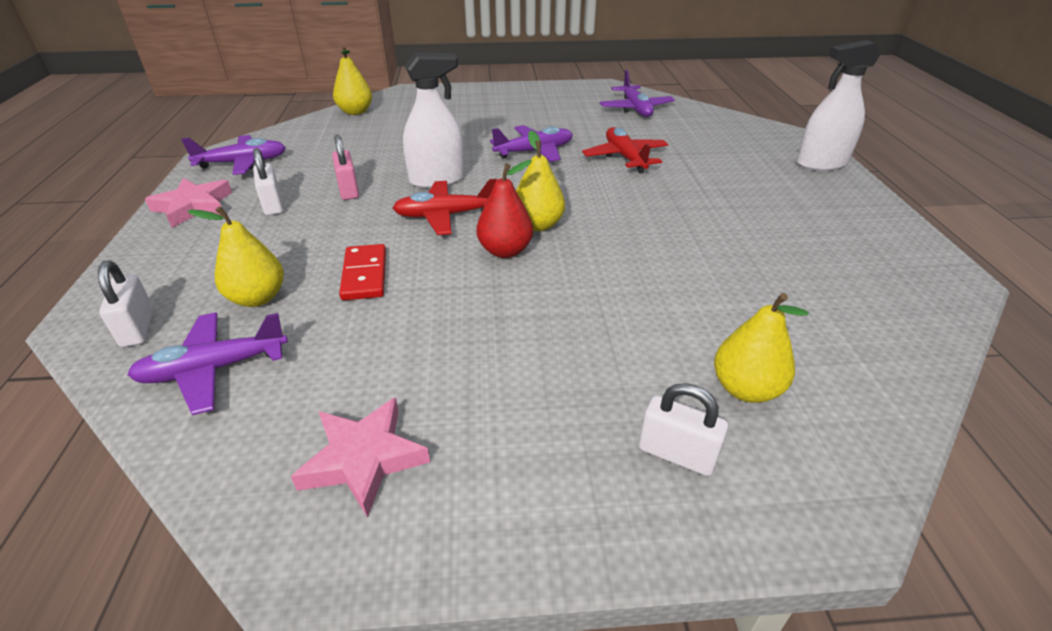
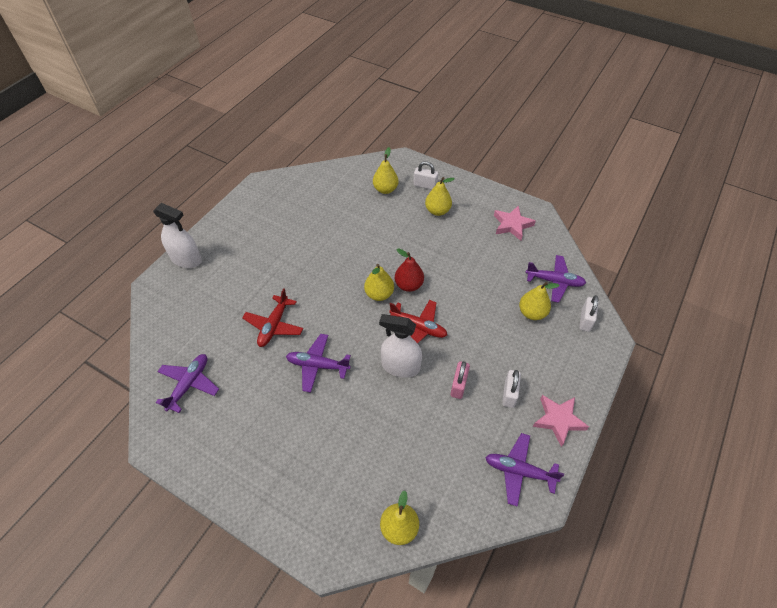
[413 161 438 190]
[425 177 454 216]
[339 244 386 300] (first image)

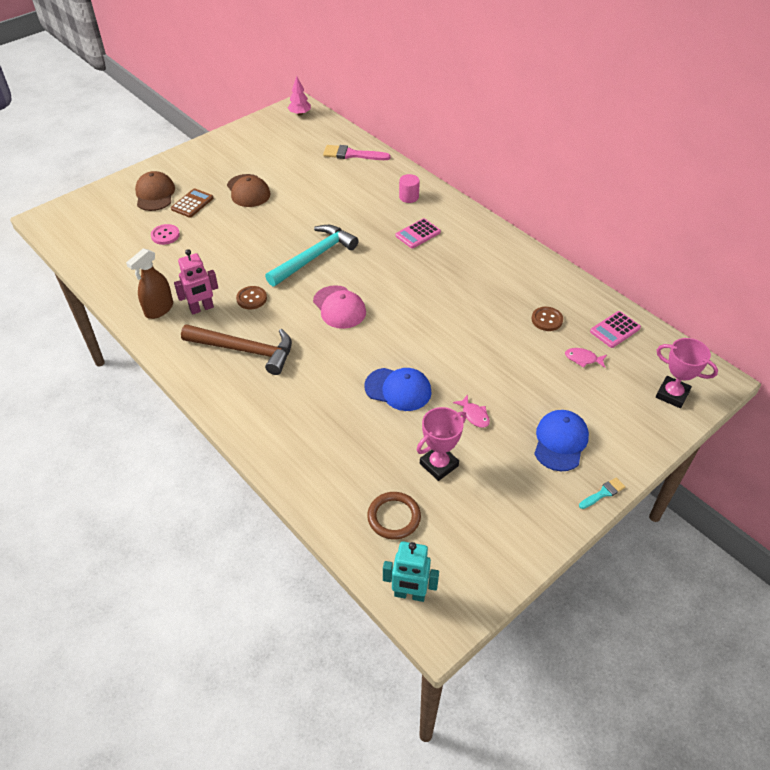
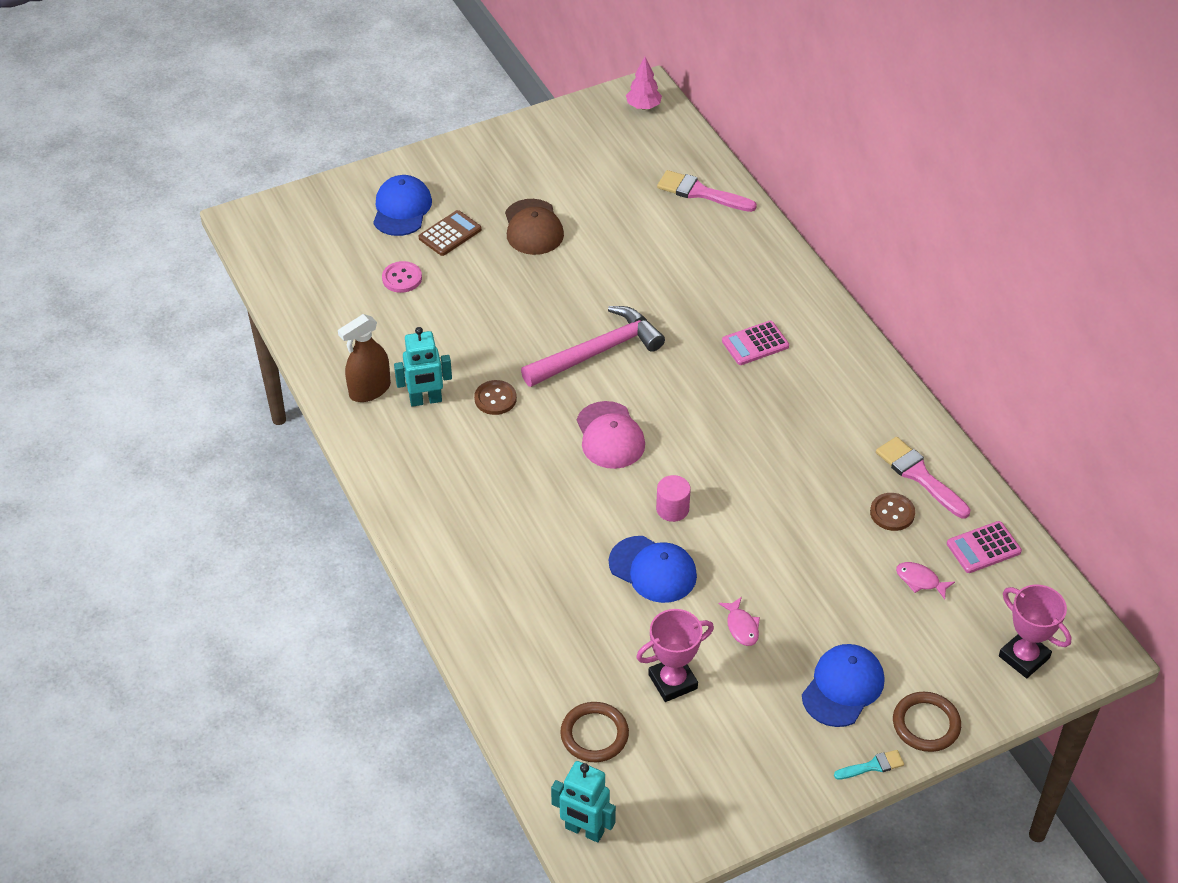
[373 175 432 236]
[394 327 452 407]
[521 306 665 387]
[656 475 691 522]
[876 437 971 518]
[893 692 961 752]
[181 324 292 375] (first image)

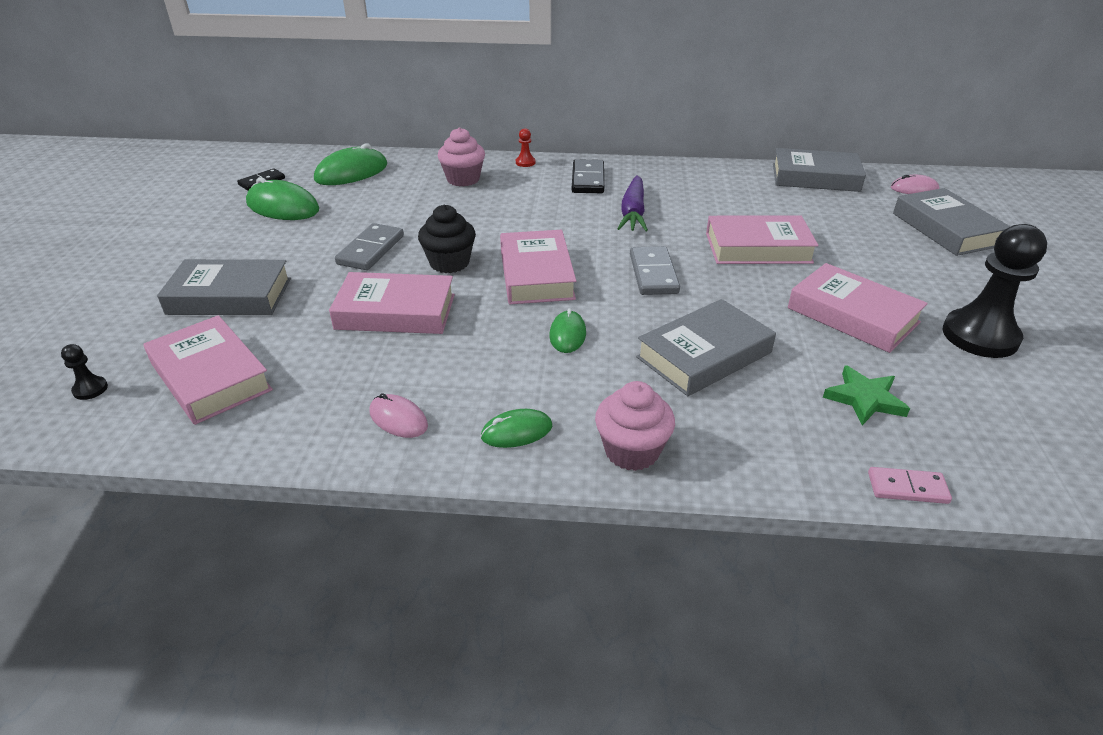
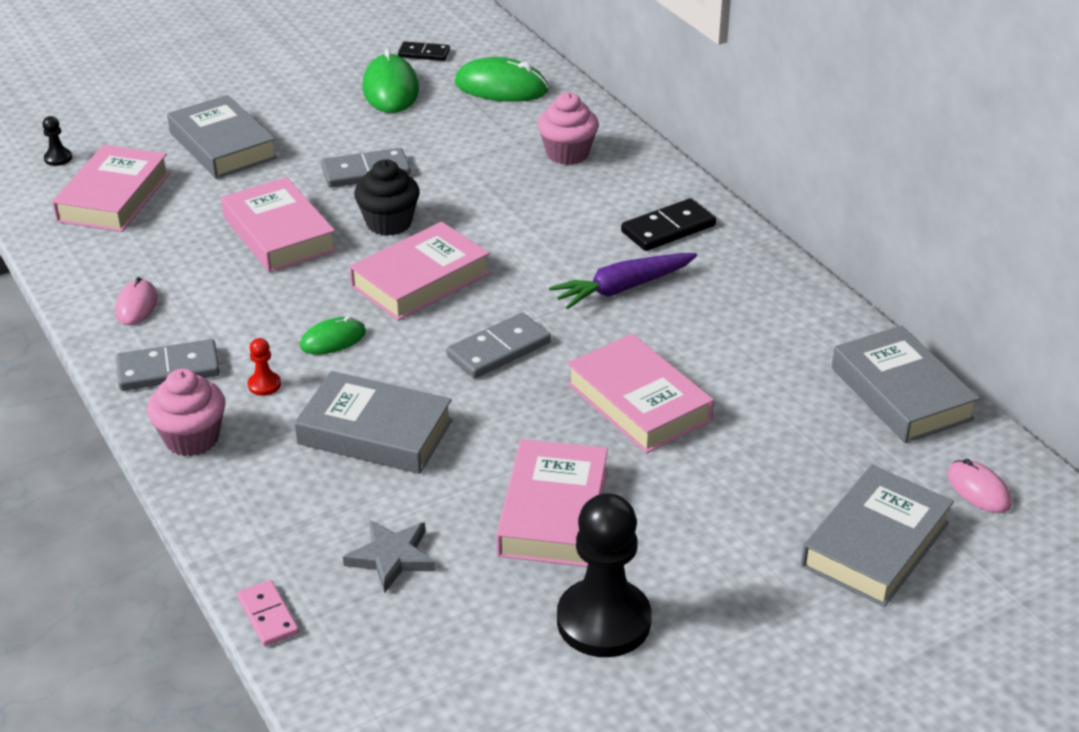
[116 339 220 391]
[248 338 281 396]
[343 520 436 593]

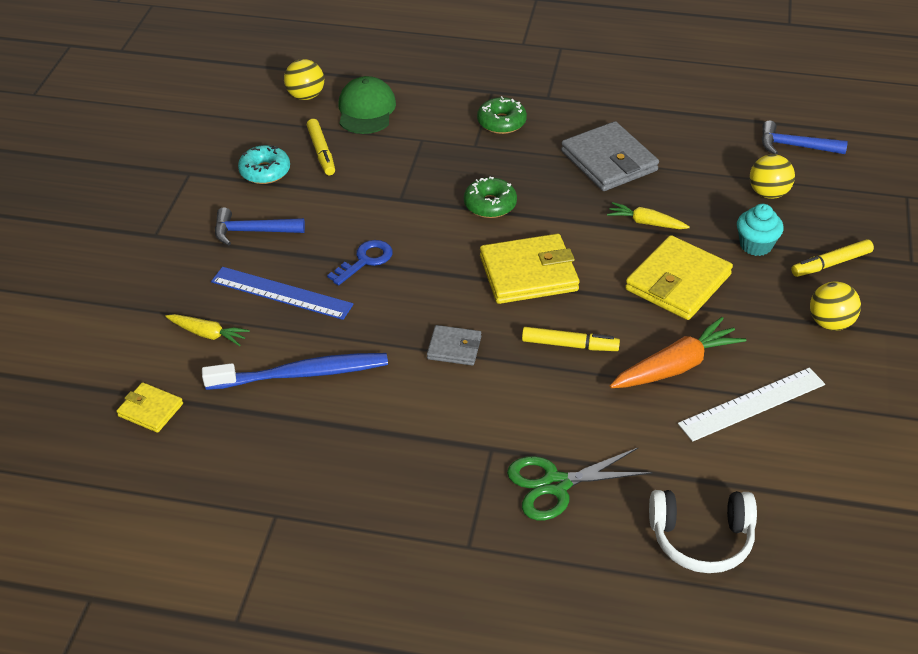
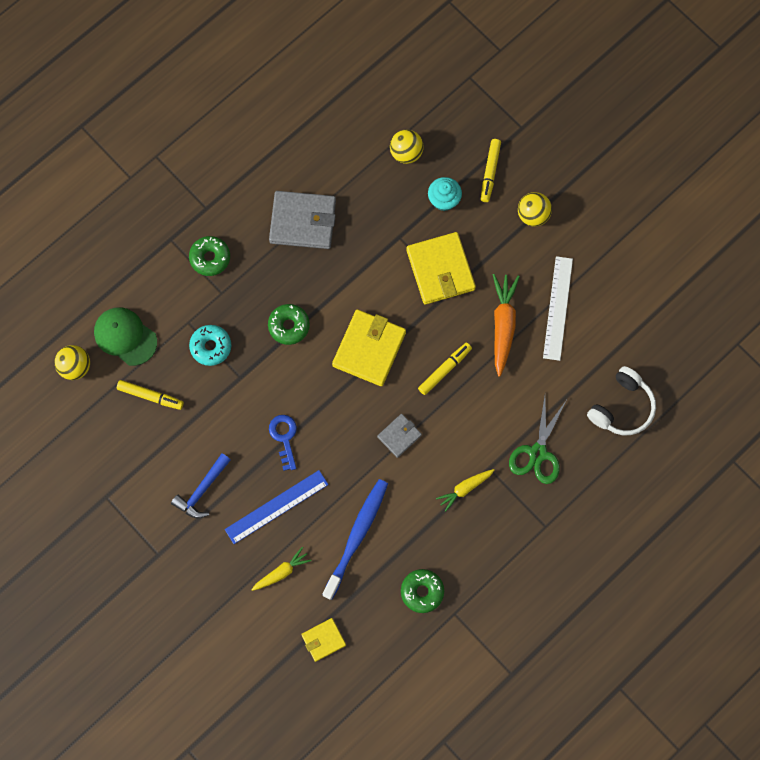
[189 325 231 366]
[401 569 444 613]
[436 469 494 512]
[762 121 848 155] (first image)

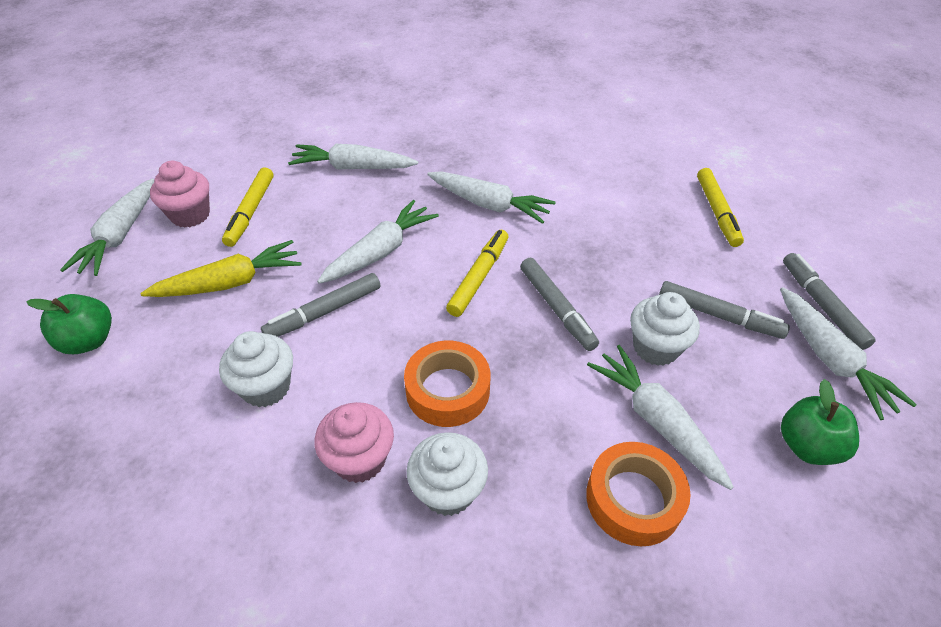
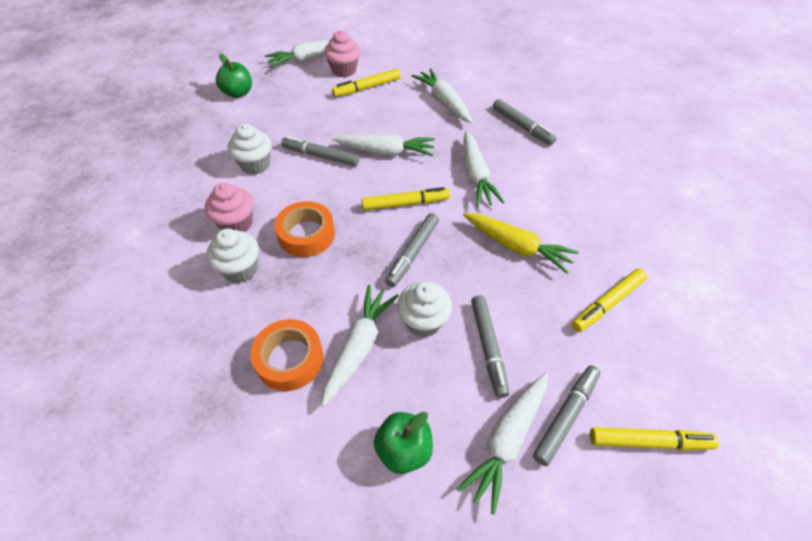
[463 213 579 274]
[493 99 557 145]
[590 427 719 450]

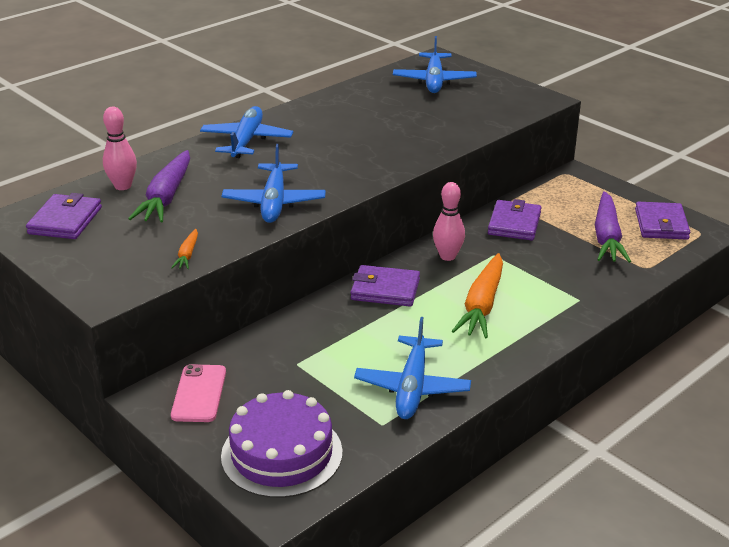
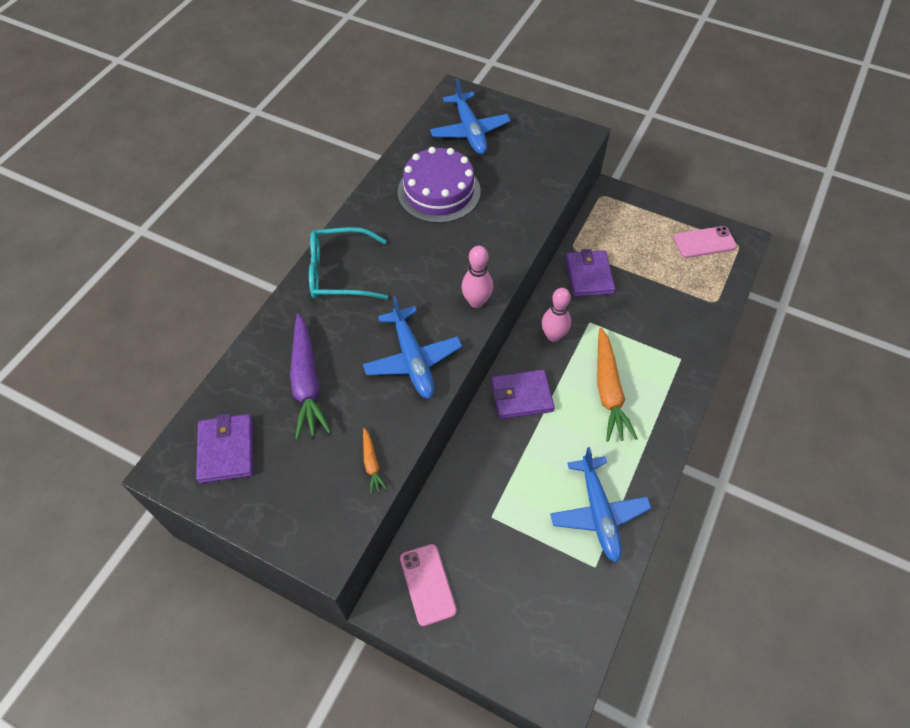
[309 227 388 299]
[398 147 481 223]
[461 246 493 308]
[674 226 737 258]
[595 191 631 263] (first image)

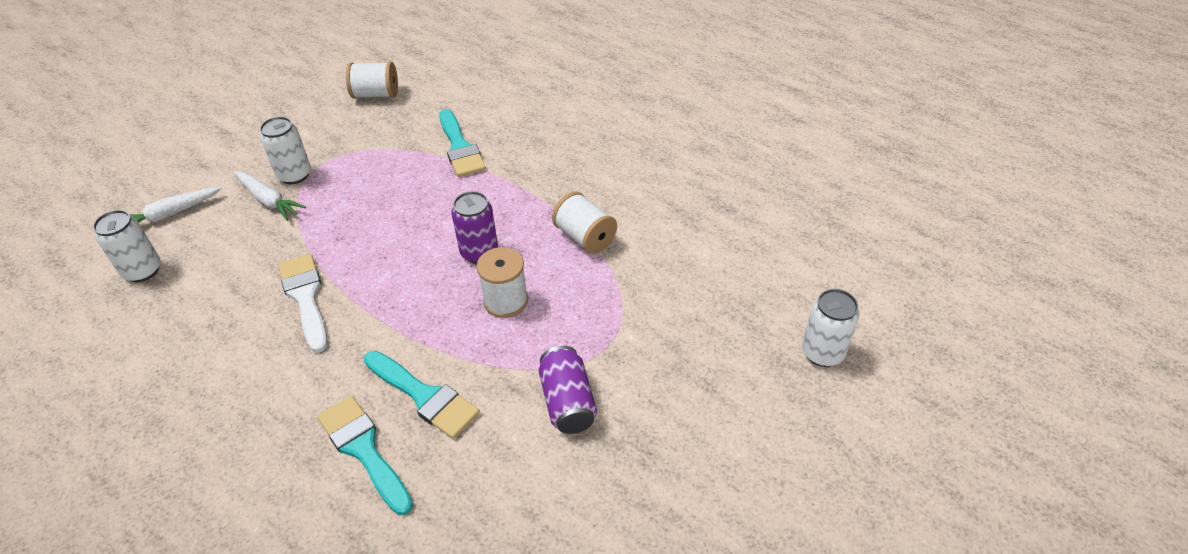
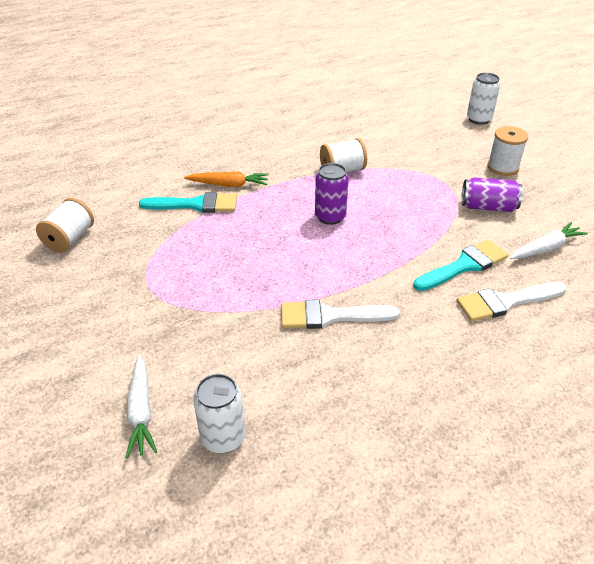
[184 172 269 187]
[456 282 567 321]
[487 126 528 176]
[510 222 588 259]
[260 117 311 184] (first image)

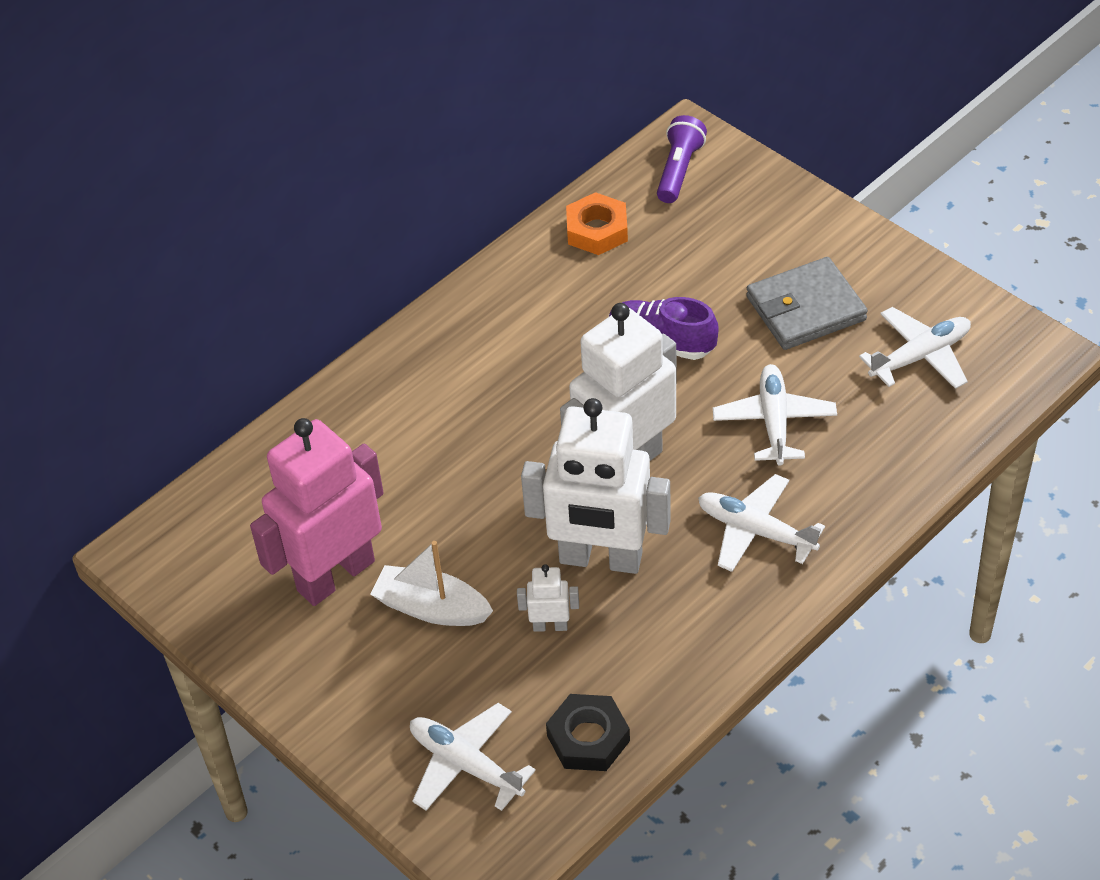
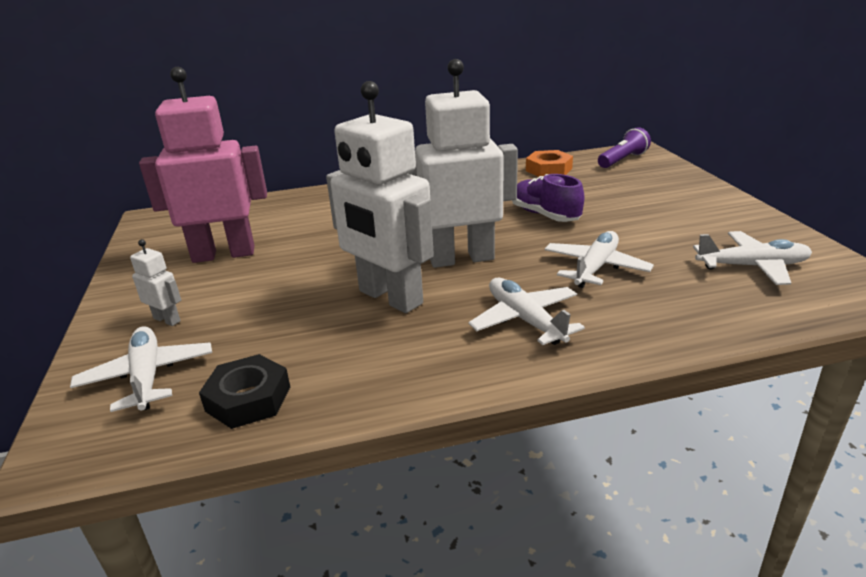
[130 239 181 326]
[370 541 493 626] (first image)
[746 257 868 350] (first image)

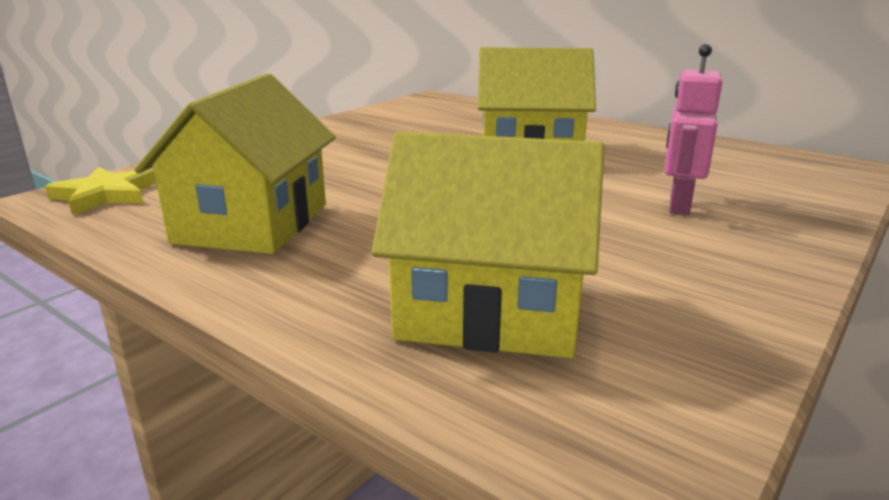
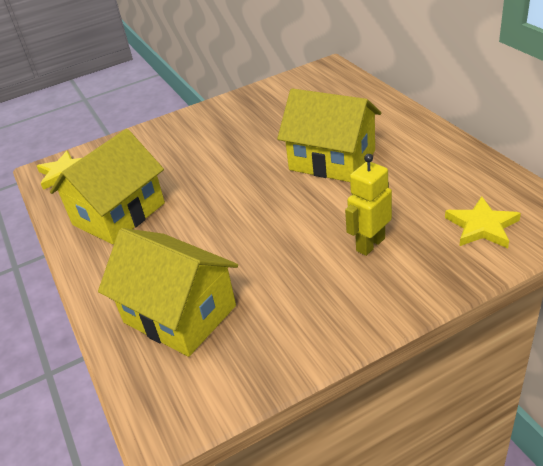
[345 154 392 256]
[445 196 521 248]

